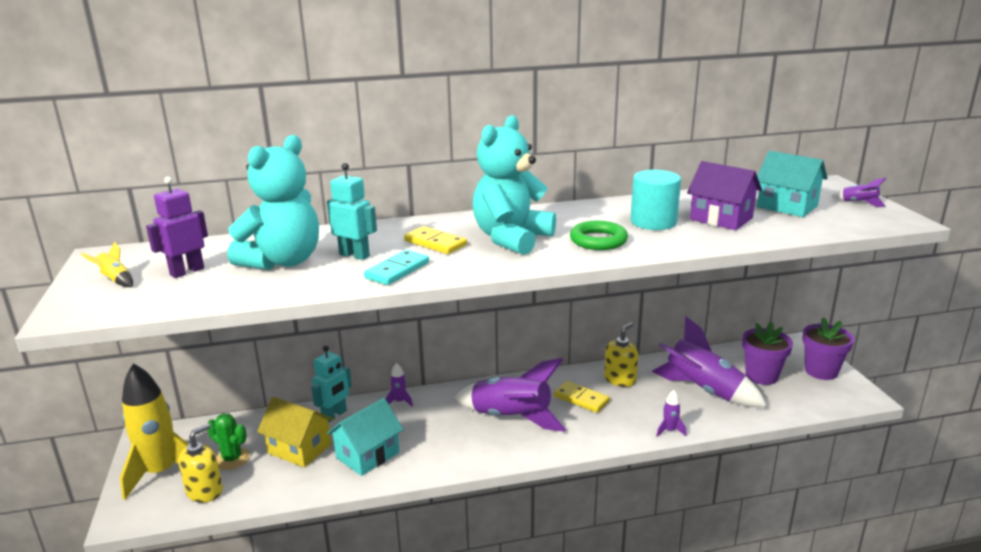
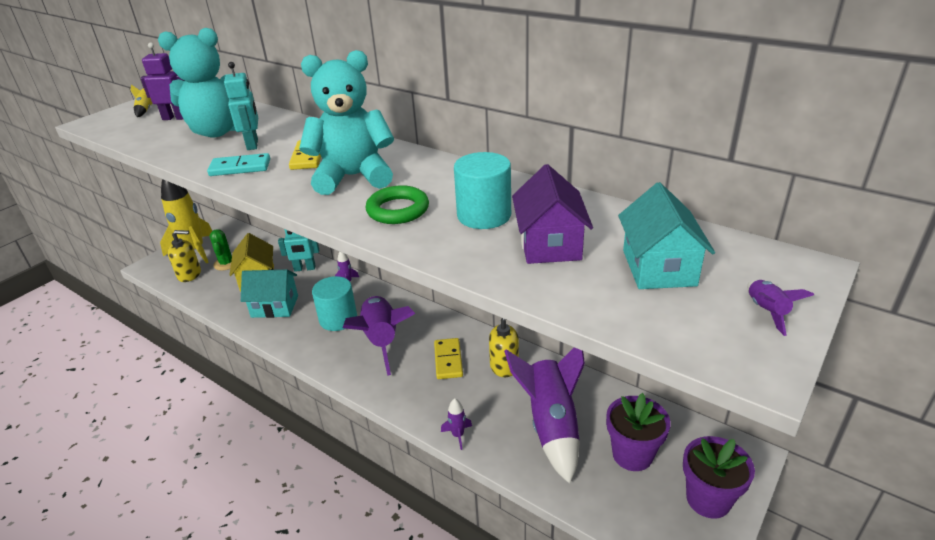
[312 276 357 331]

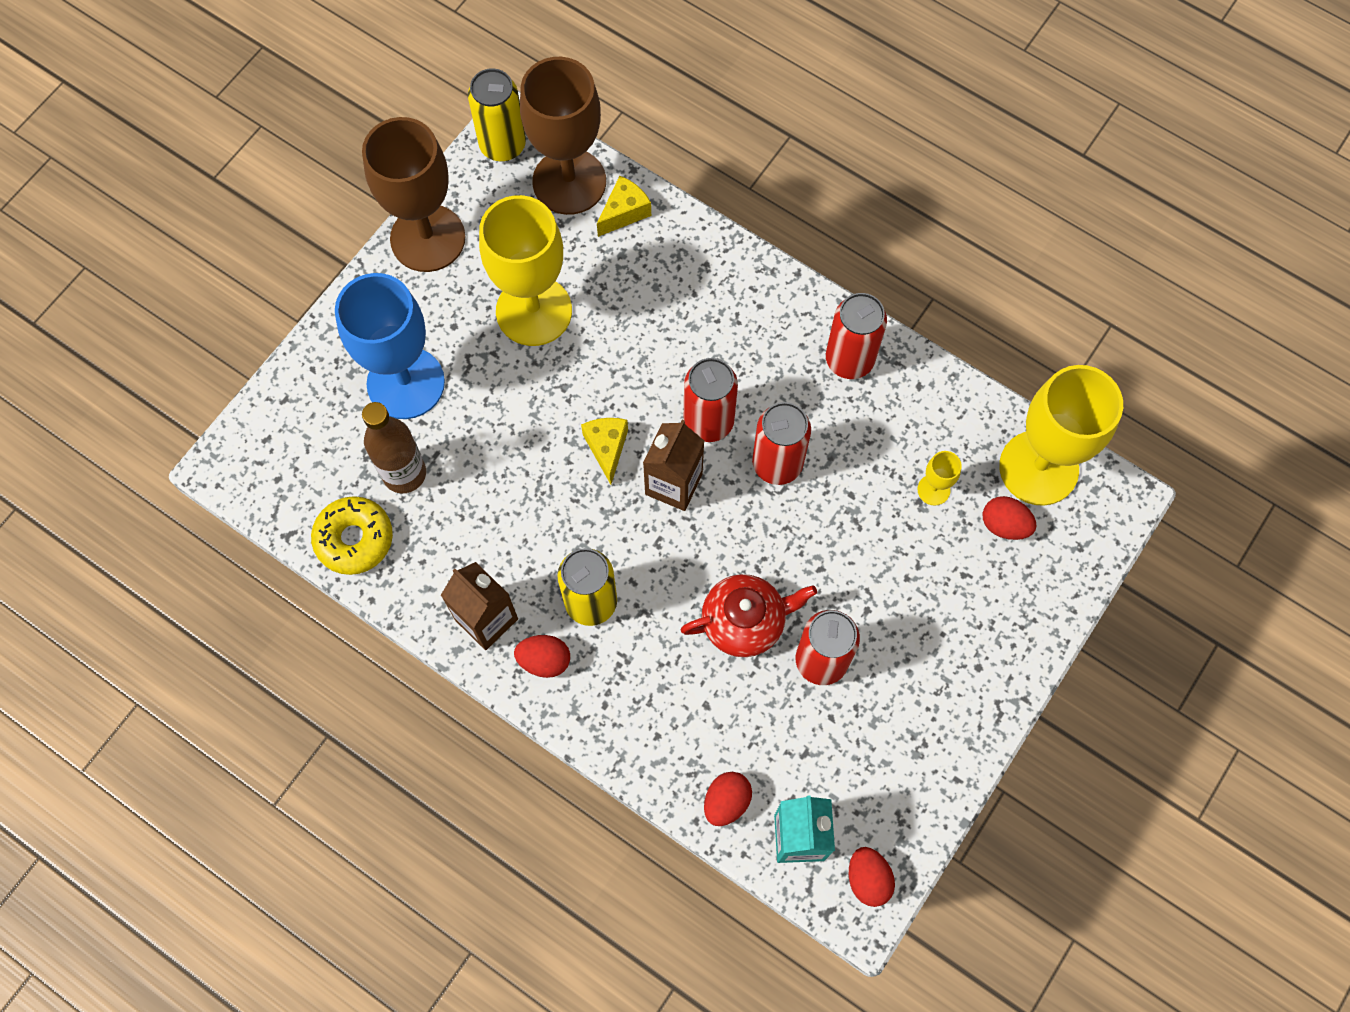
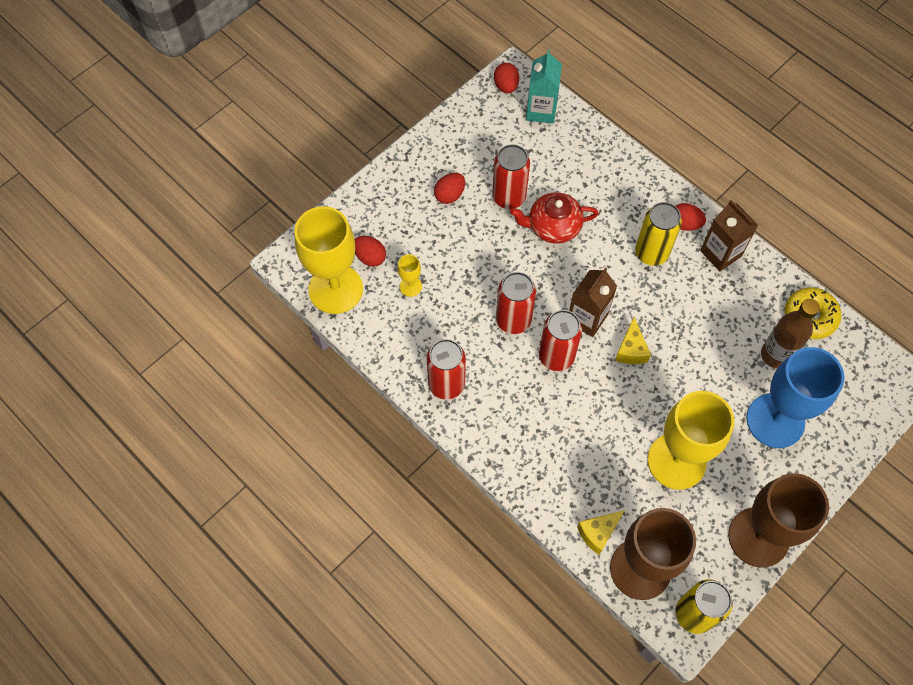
[434 173 465 204]

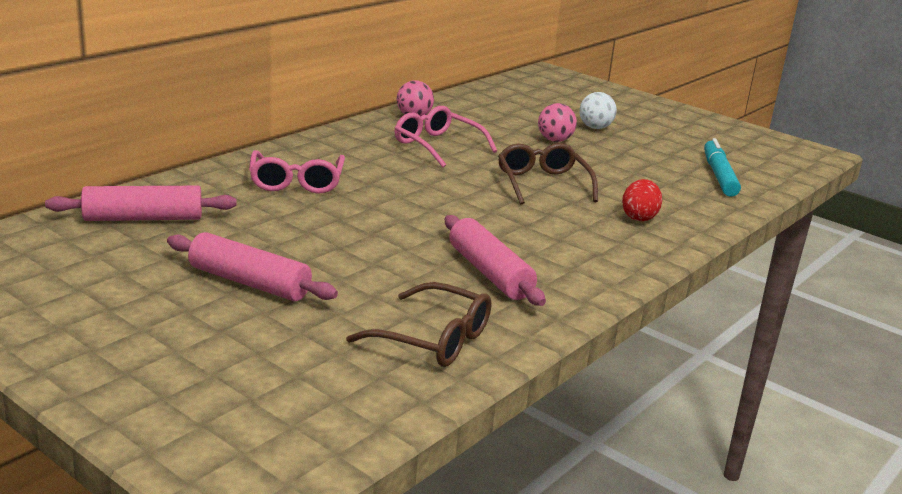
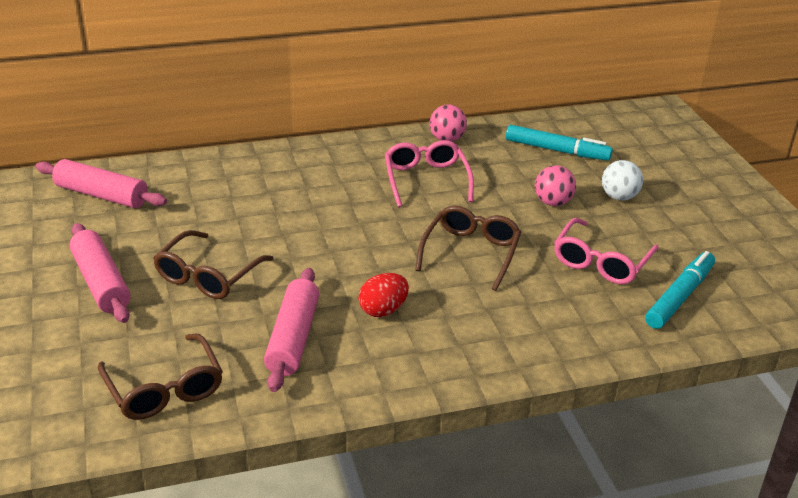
[153 230 273 299]
[358 273 409 317]
[506 125 613 161]
[554 218 659 284]

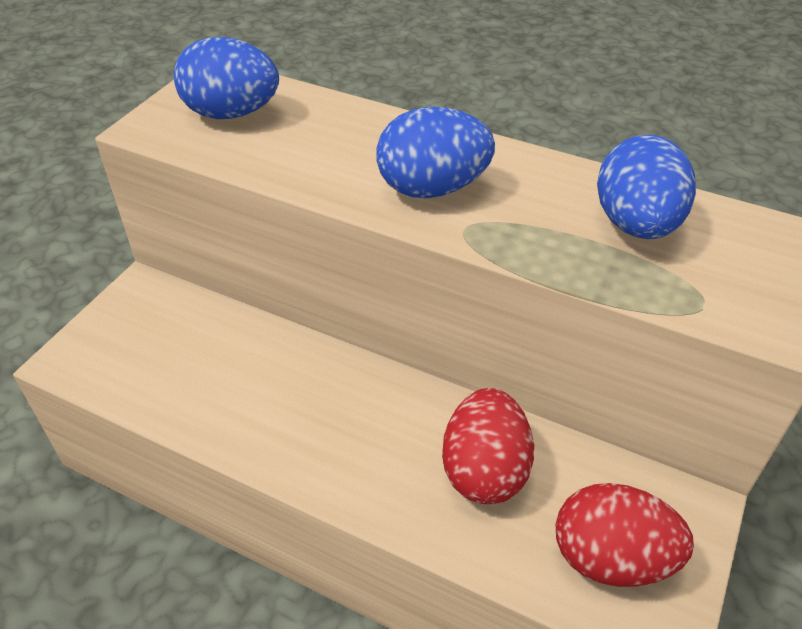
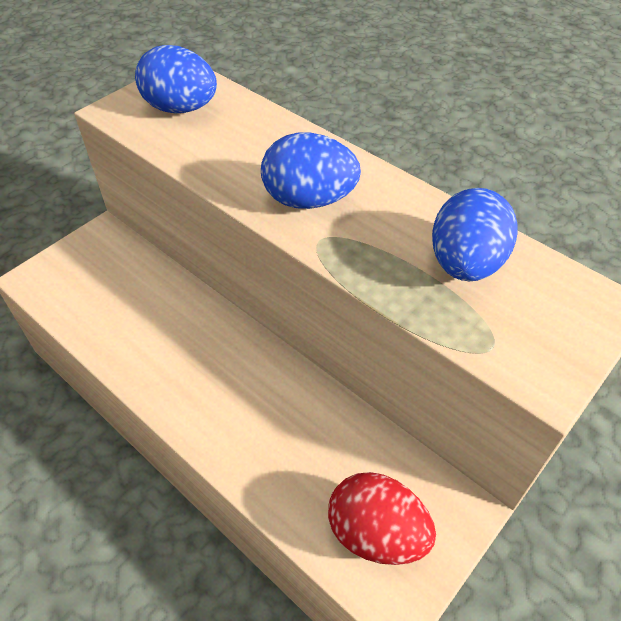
[442 388 534 504] (first image)

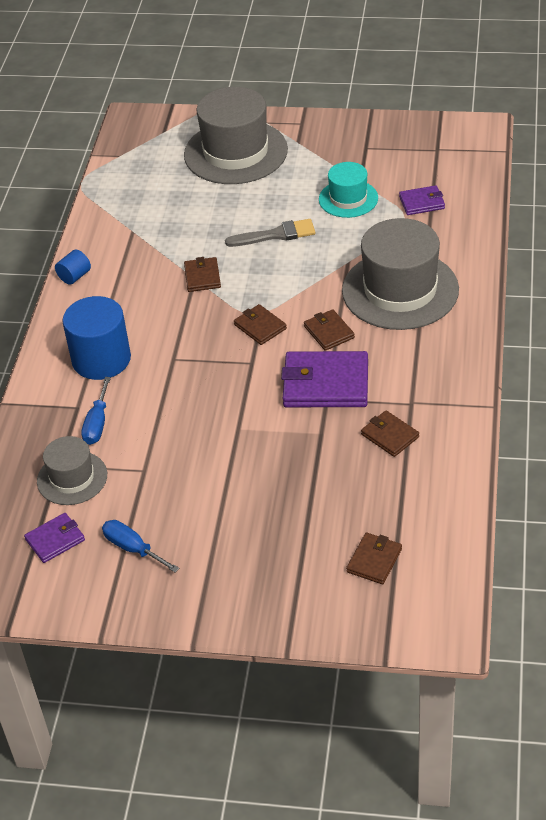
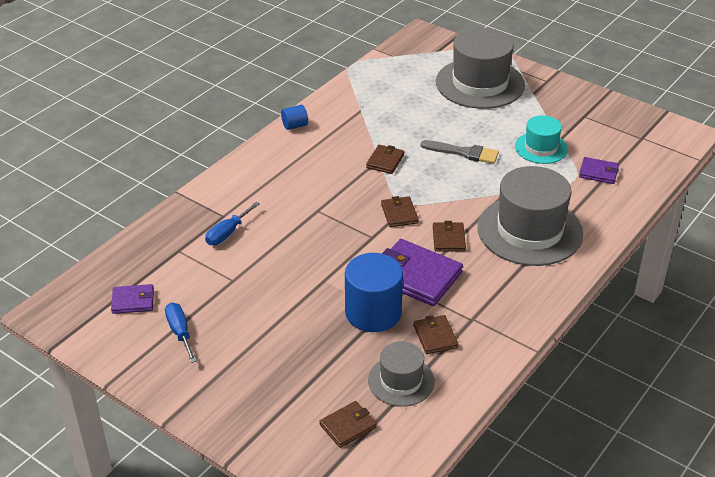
[345 253 403 332]
[368 341 434 407]

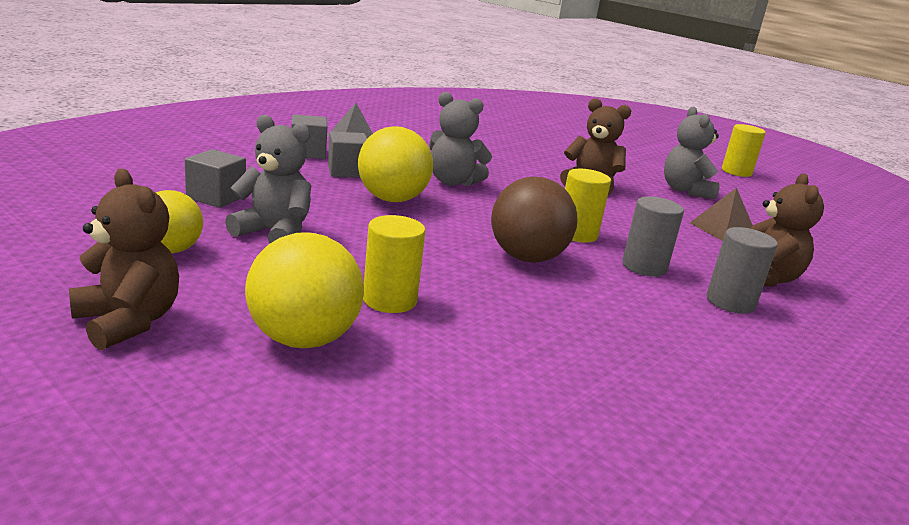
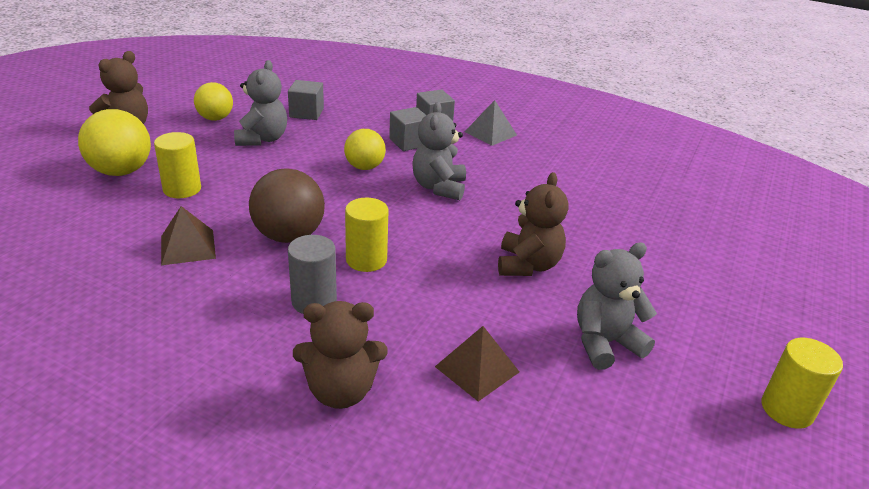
[161 206 216 265]
[344 129 386 170]
[706 227 778 314] (first image)

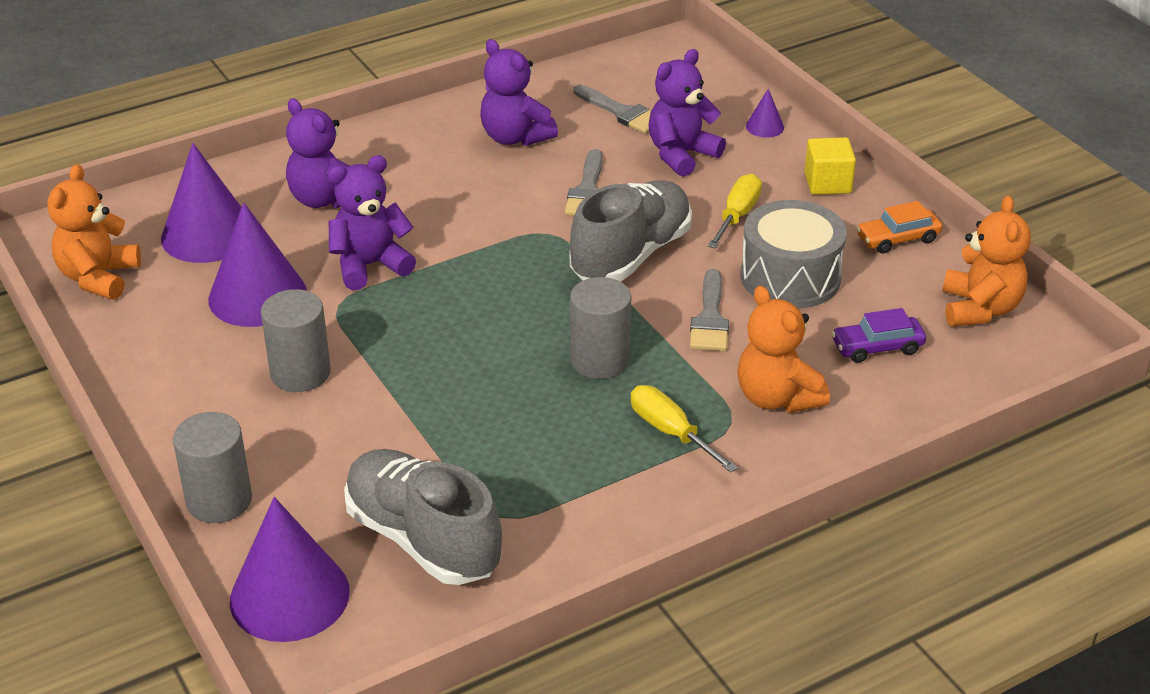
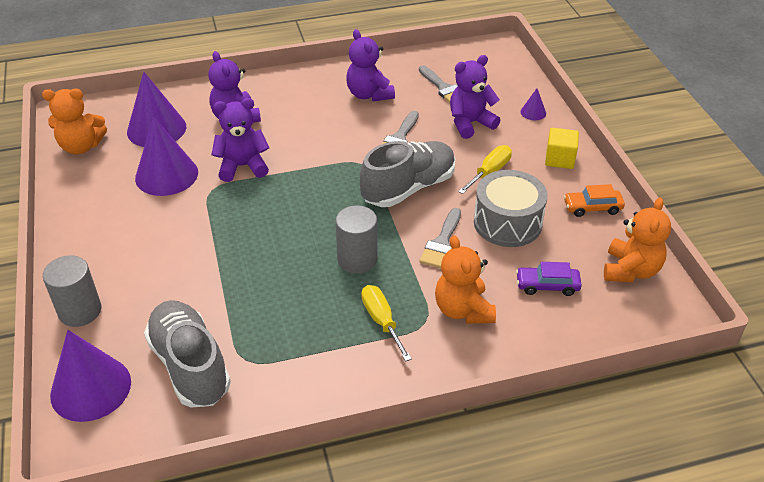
[42 89 107 154]
[261 289 331 392] (first image)

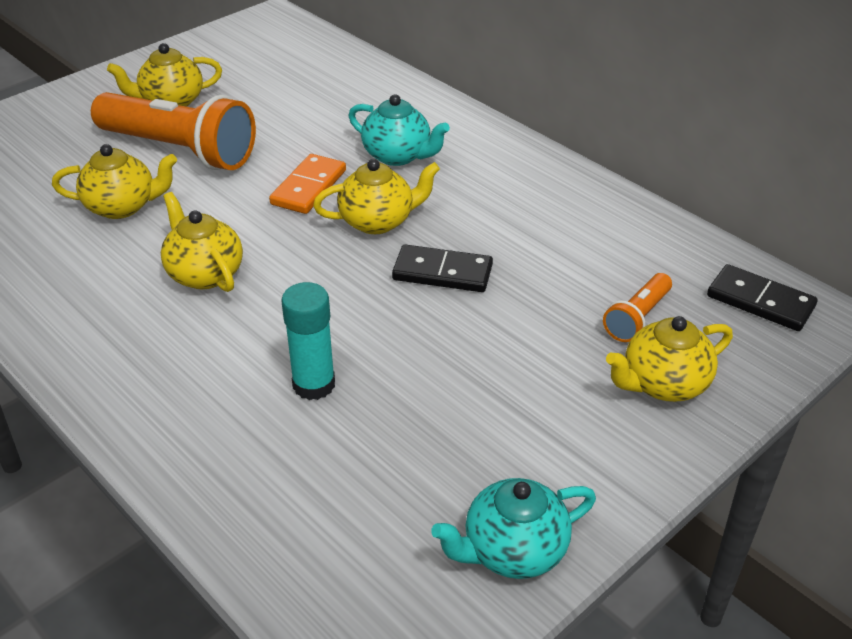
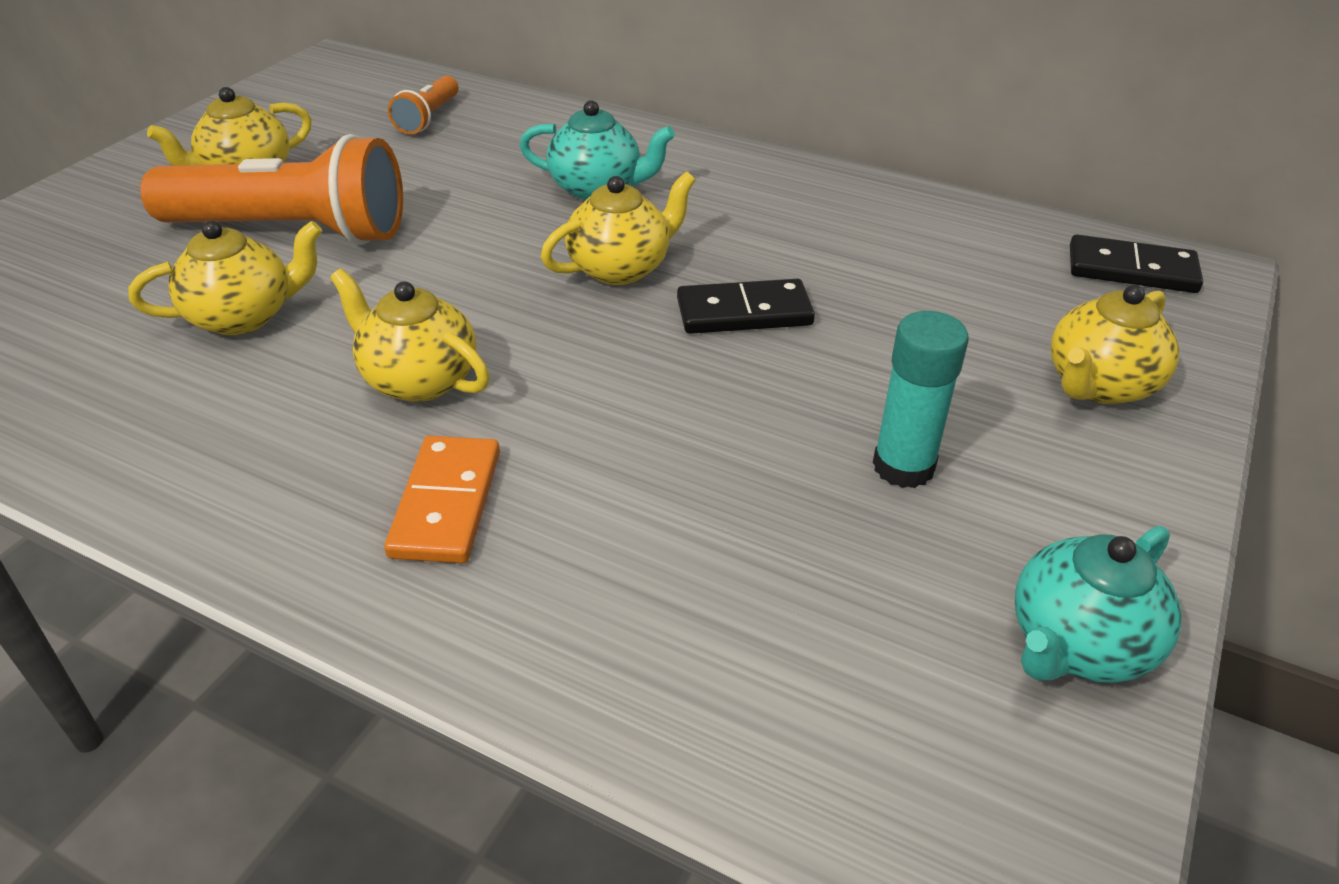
[384 436 500 563]
[388 76 458 134]
[873 311 969 488]

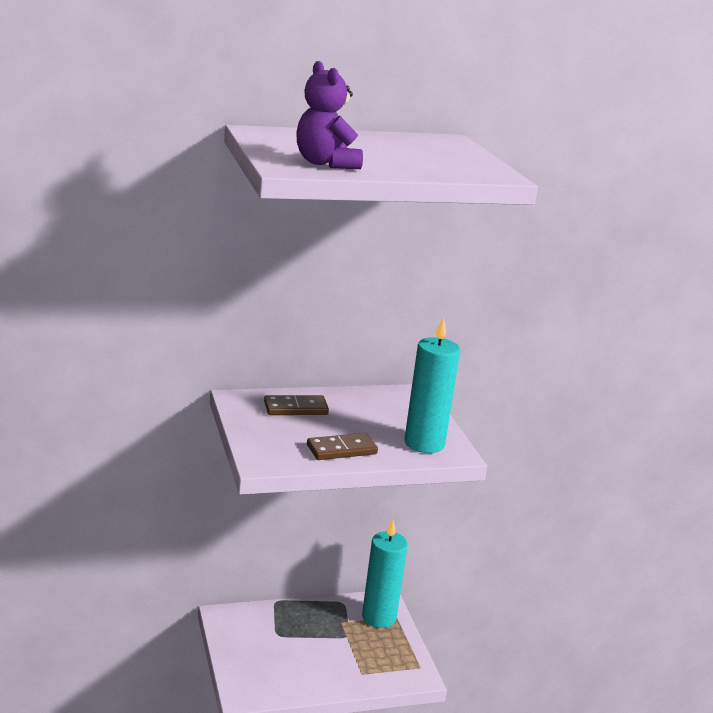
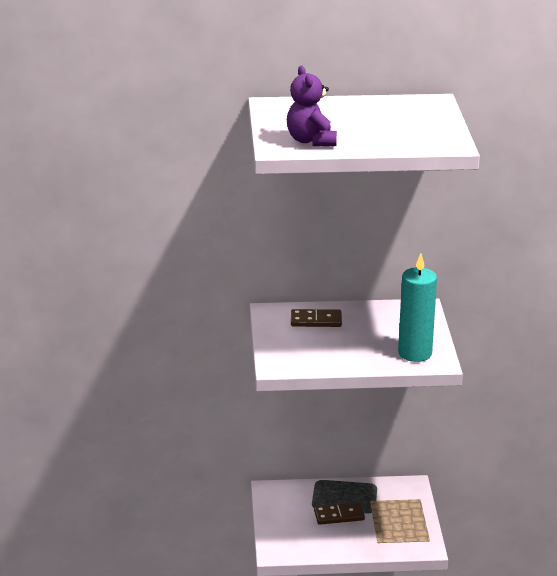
[314 502 365 525]
[362 520 408 628] (first image)

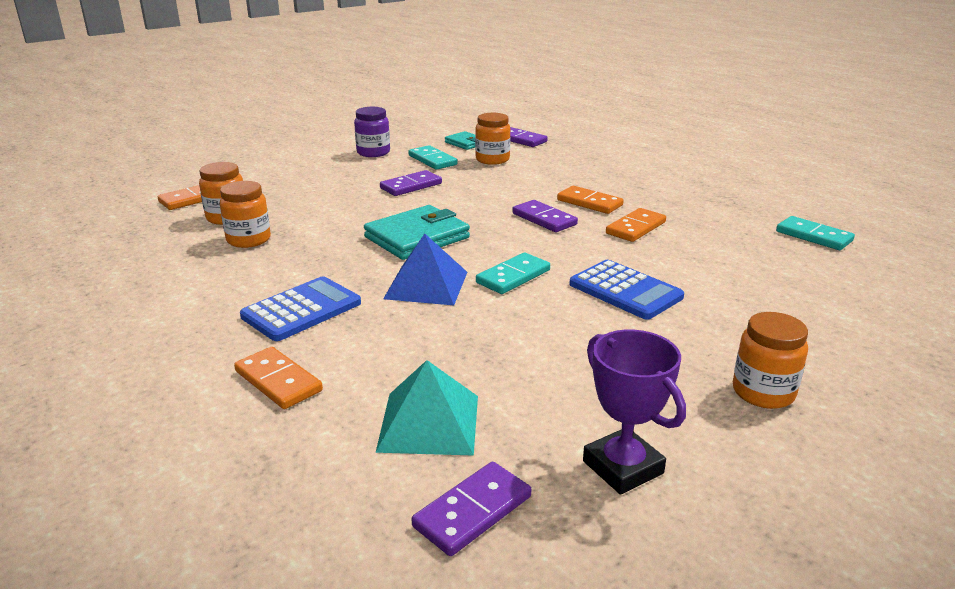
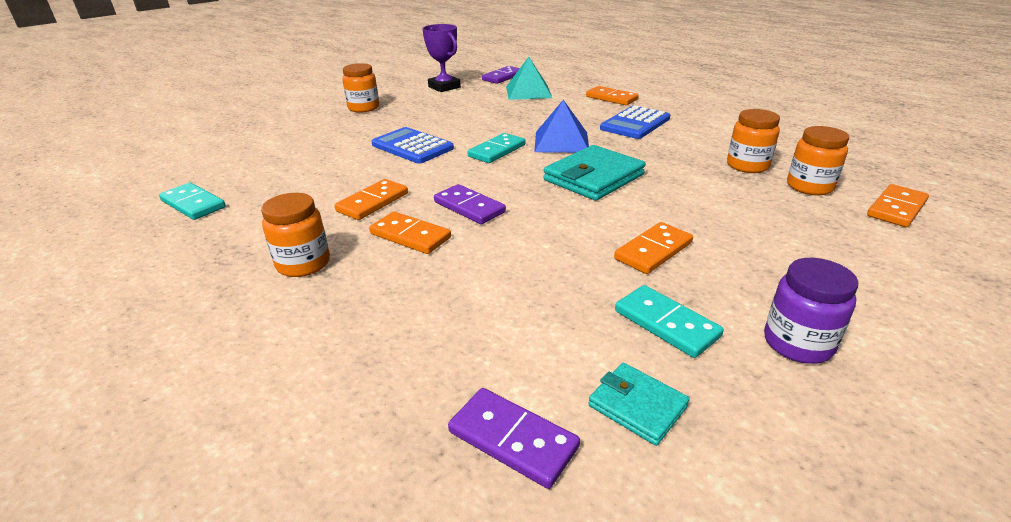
[261 193 330 277]
[614 222 693 274]

